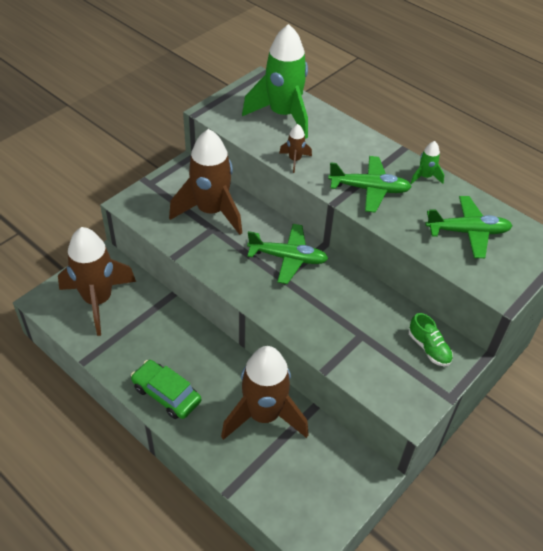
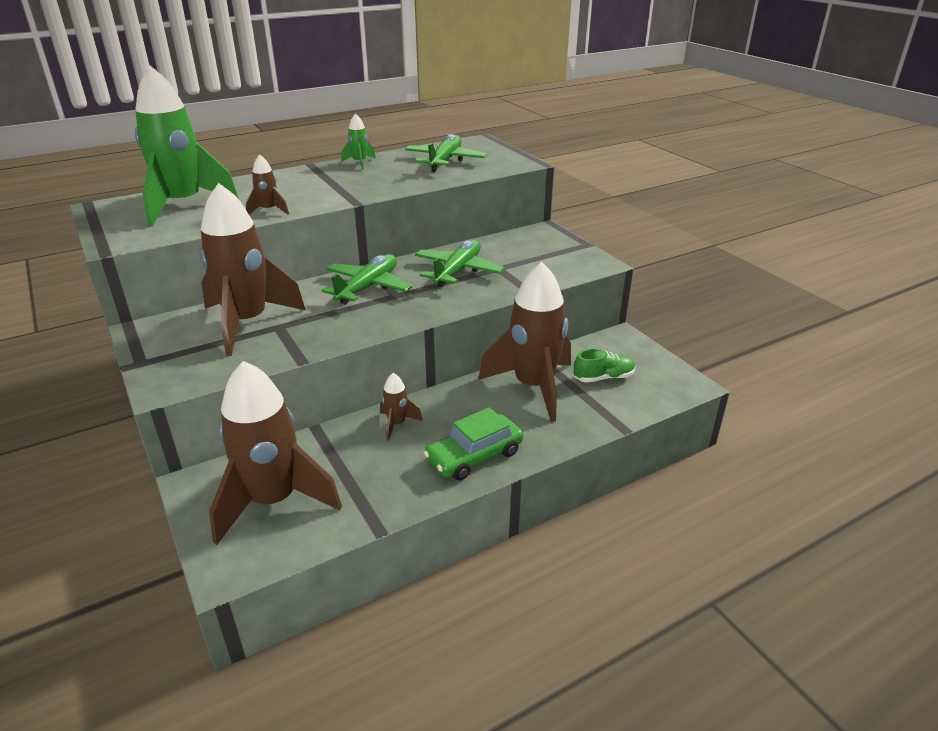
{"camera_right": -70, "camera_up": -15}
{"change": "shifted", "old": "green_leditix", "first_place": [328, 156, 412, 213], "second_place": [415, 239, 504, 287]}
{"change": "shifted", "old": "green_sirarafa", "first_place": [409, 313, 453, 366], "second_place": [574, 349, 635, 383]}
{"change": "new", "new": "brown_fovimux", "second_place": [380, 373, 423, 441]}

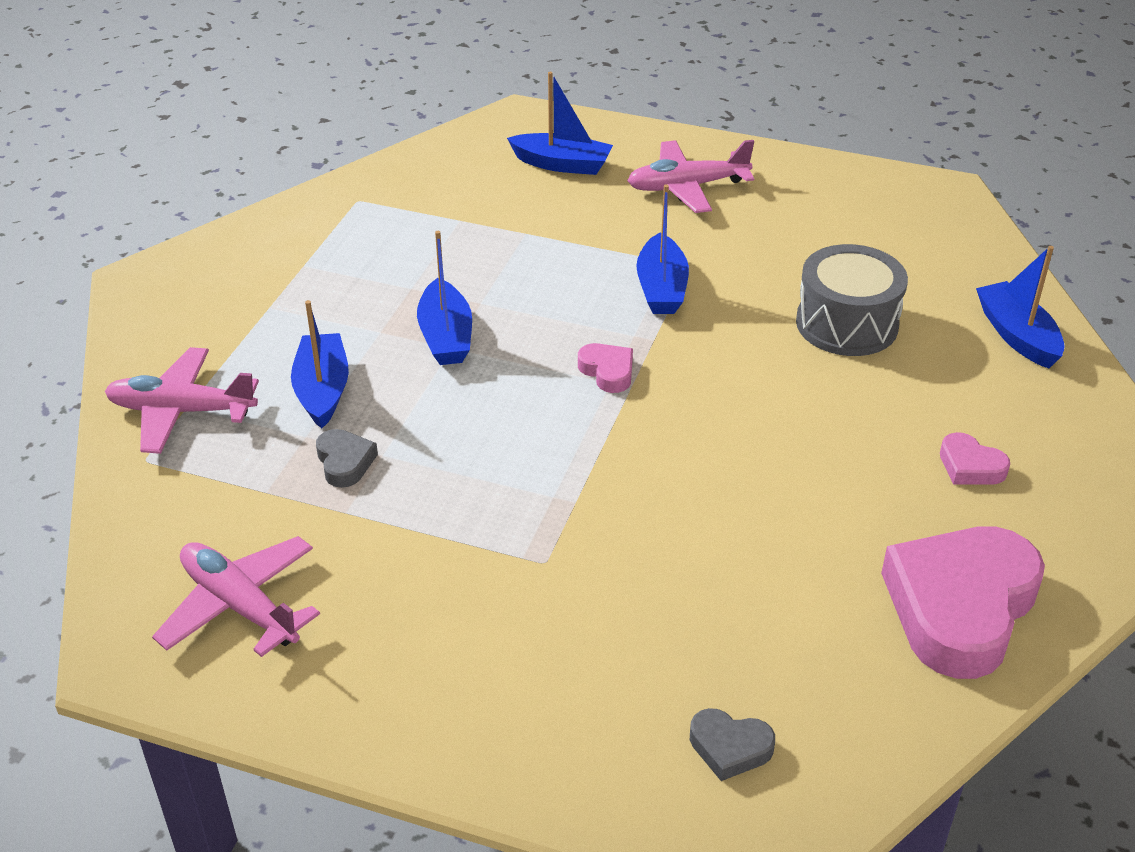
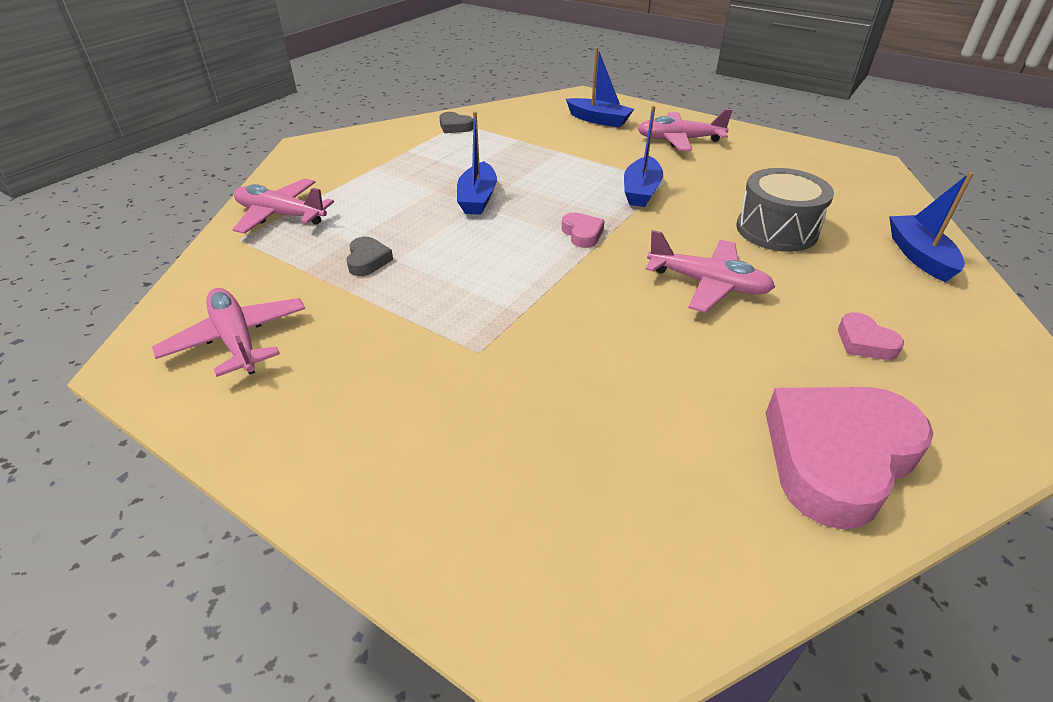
{"camera_right": 15, "camera_up": 0}
{"change": "gone", "old": "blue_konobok", "first_place": [291, 300, 349, 429]}
{"change": "shifted", "old": "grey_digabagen", "first_place": [690, 708, 775, 781], "second_place": [439, 112, 473, 133]}
{"change": "new", "new": "pink_leditix", "second_place": [645, 230, 775, 313]}

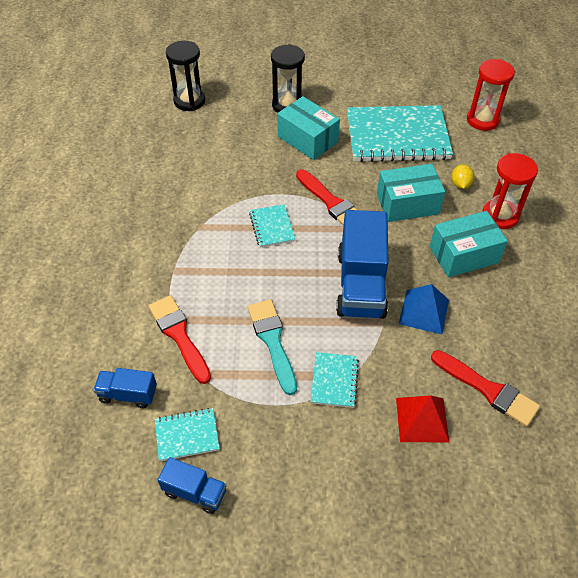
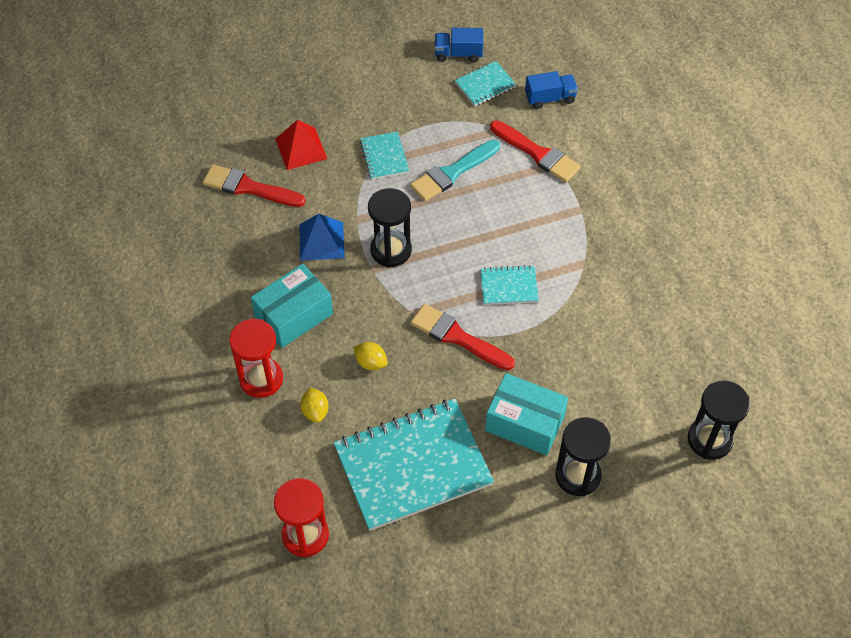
{"camera_right": 160, "camera_up": 5}
{"change": "rotated", "old": "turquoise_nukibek", "first_place": [248, 299, 297, 395], "second_place": [410, 140, 500, 201], "degrees": 90}
{"change": "rotated", "old": "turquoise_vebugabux", "first_place": [249, 204, 296, 248], "second_place": [480, 265, 539, 305], "degrees": -60}
{"change": "swapped", "old": "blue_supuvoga", "new": "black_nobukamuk", "first_place": [336, 210, 389, 319], "second_place": [368, 188, 412, 267]}
{"change": "swapped", "old": "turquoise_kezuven", "new": "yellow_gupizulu", "first_place": [377, 164, 445, 222], "second_place": [353, 342, 388, 370]}

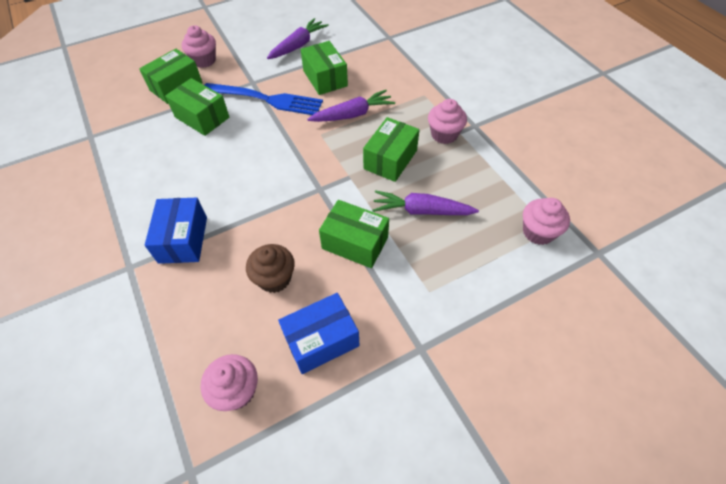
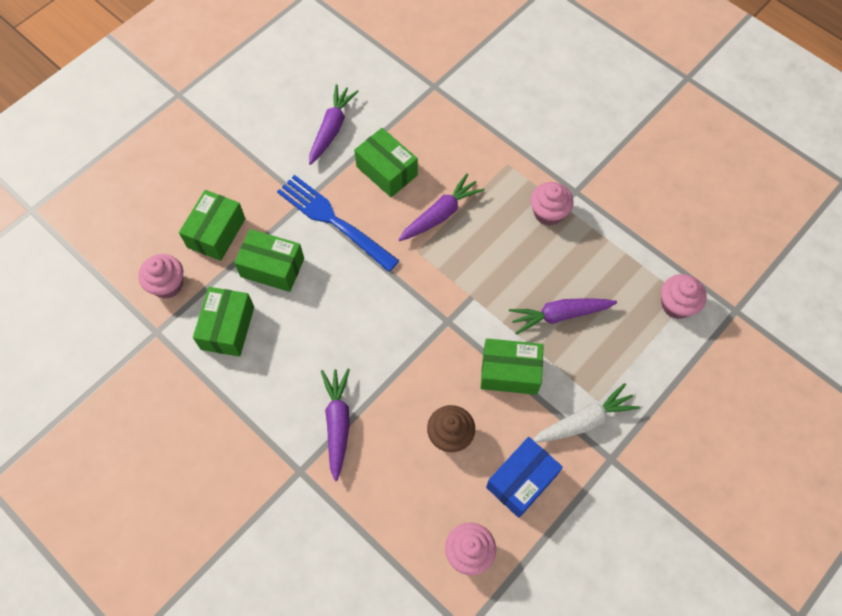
{"camera_right": -20, "camera_up": 10}
{"change": "swapped", "old": "blue_kezuven", "new": "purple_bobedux", "first_place": [145, 197, 207, 264], "second_place": [321, 368, 350, 481]}
{"change": "shifted", "old": "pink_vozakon", "first_place": [182, 25, 216, 68], "second_place": [138, 254, 183, 299]}
{"change": "rotated", "old": "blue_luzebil", "first_place": [205, 83, 323, 115], "second_place": [277, 175, 399, 272], "degrees": -135}
{"change": "shifted", "old": "green_kezuven", "first_place": [363, 117, 420, 182], "second_place": [193, 287, 254, 357]}
{"change": "new", "new": "white_bobedux", "second_place": [533, 383, 640, 443]}

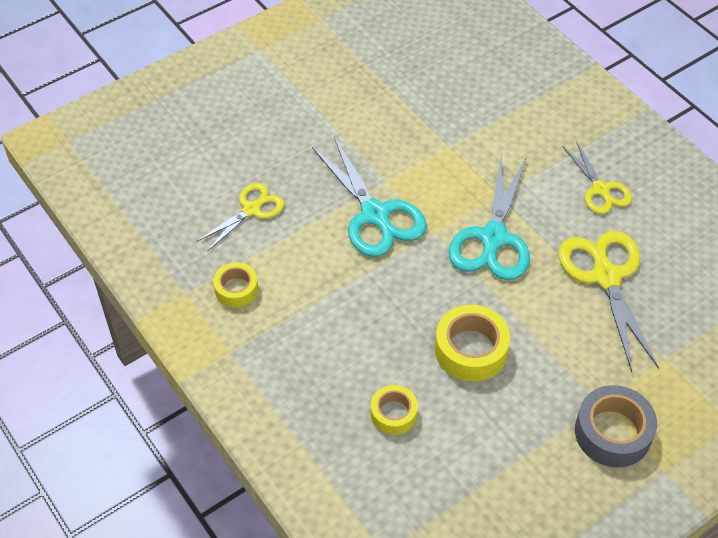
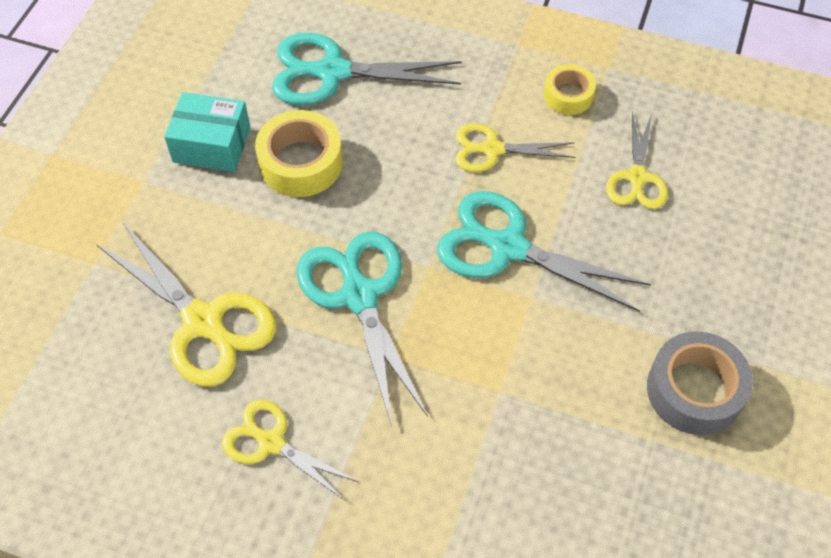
{"camera_right": 145, "camera_up": 5}
{"change": "swapped", "old": "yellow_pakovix", "new": "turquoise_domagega", "first_place": [371, 385, 418, 435], "second_place": [272, 33, 462, 106]}
{"change": "shifted", "old": "grey_pakovix", "first_place": [575, 385, 657, 467], "second_place": [647, 331, 753, 435]}
{"change": "new", "new": "turquoise_kezuven", "second_place": [164, 92, 251, 172]}
{"change": "new", "new": "yellow_domagega", "second_place": [456, 123, 576, 172]}

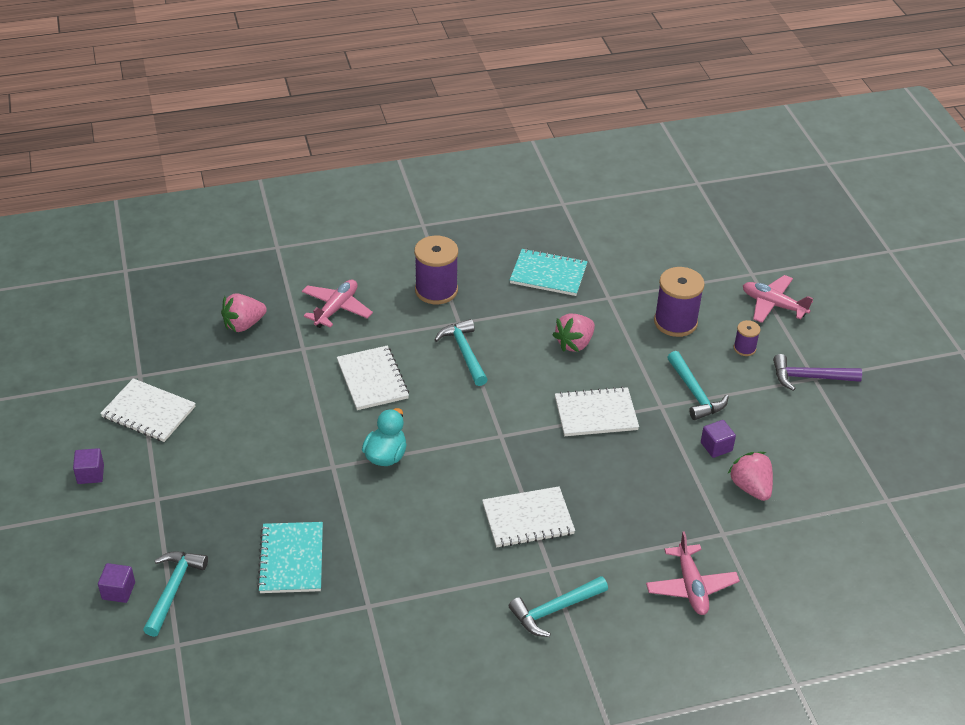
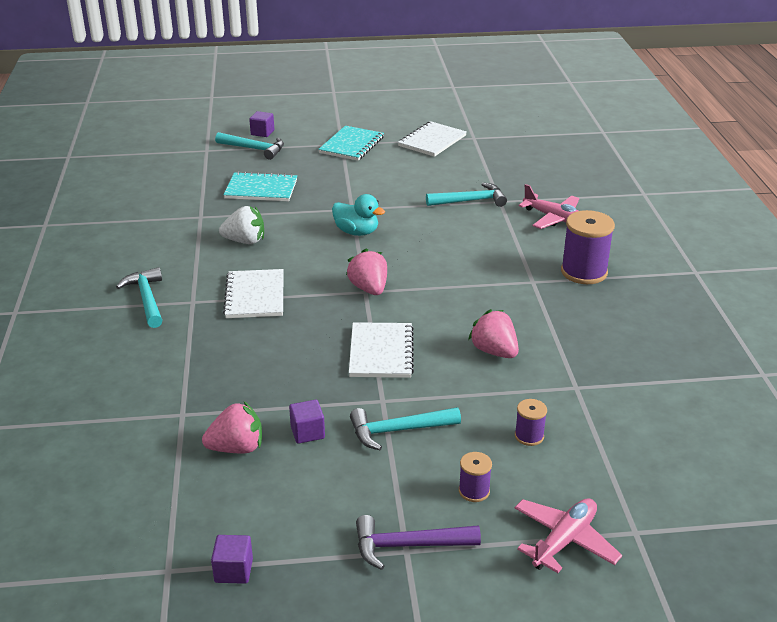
{"camera_right": 100, "camera_up": -10}
{"change": "shifted", "old": "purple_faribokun", "first_place": [73, 448, 104, 484], "second_place": [211, 535, 253, 584]}
{"change": "shifted", "old": "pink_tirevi", "first_place": [221, 293, 267, 332], "second_place": [346, 249, 387, 295]}
{"change": "gone", "old": "white_vebugabux", "first_place": [337, 345, 409, 410]}
{"change": "shifted", "old": "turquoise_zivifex", "first_place": [435, 319, 488, 386], "second_place": [426, 183, 507, 207]}
{"change": "shifted", "old": "turquoise_vebugabux", "first_place": [510, 249, 588, 296], "second_place": [318, 126, 384, 161]}
{"change": "gone", "old": "pink_leditix", "first_place": [646, 531, 740, 615]}
{"change": "scaled", "old": "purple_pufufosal", "first_place": [654, 267, 705, 337], "second_place": [515, 399, 547, 446], "factor": 0.51}
{"change": "rotated", "old": "purple_zivifex", "first_place": [773, 354, 862, 391], "second_place": [356, 515, 481, 570], "degrees": -105}
{"change": "new", "new": "white_tirevi", "second_place": [219, 206, 264, 244]}

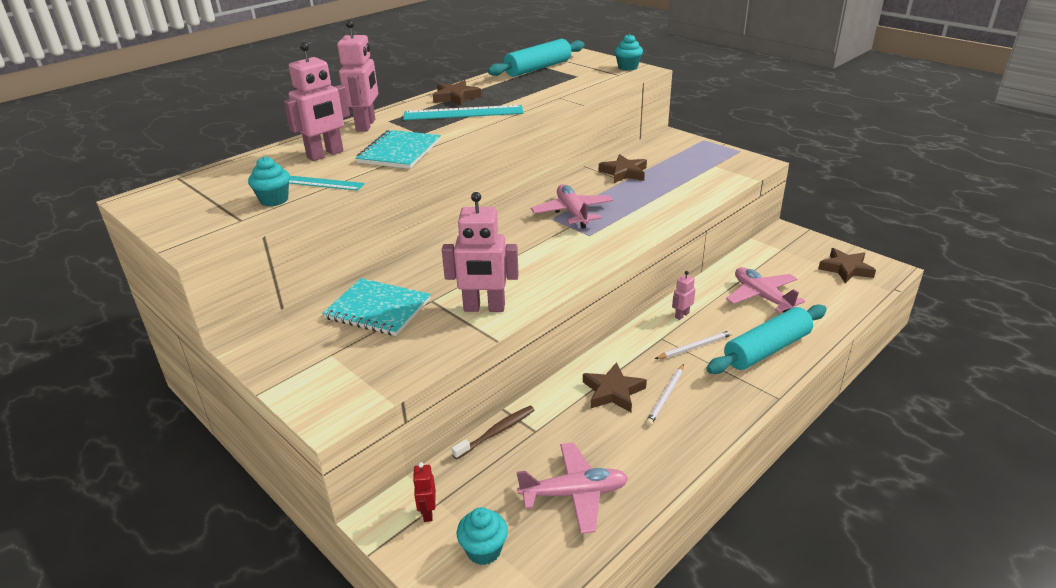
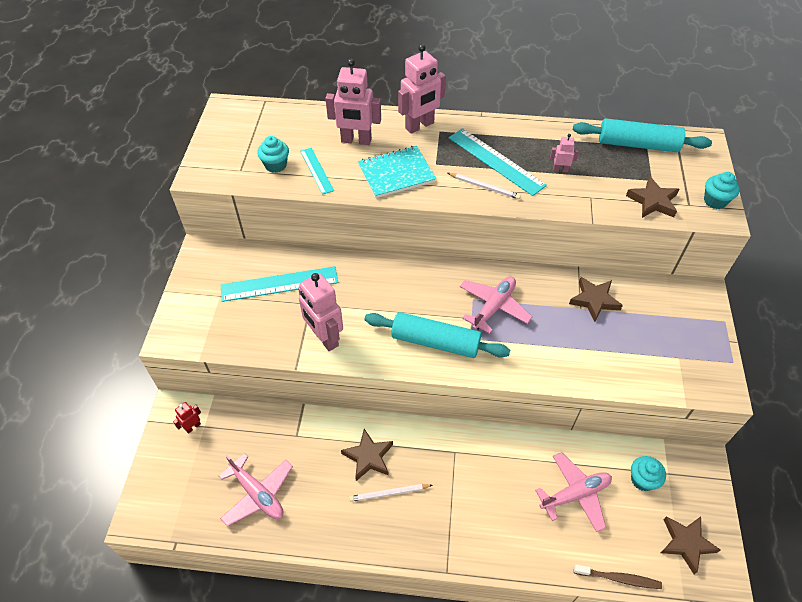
{"camera_right": 50, "camera_up": 20}
{"change": "swapped", "old": "turquoise_vebugabux", "new": "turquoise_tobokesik", "first_place": [322, 278, 431, 336], "second_place": [221, 266, 338, 302]}
{"change": "shifted", "old": "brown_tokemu", "first_place": [433, 80, 481, 106], "second_place": [626, 177, 679, 218]}
{"change": "shifted", "old": "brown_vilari", "first_place": [451, 406, 534, 459], "second_place": [574, 565, 662, 589]}
{"change": "shifted", "old": "turquoise_vozakon", "first_place": [457, 507, 508, 565], "second_place": [631, 456, 666, 491]}
{"change": "shifted", "old": "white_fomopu", "first_place": [655, 330, 733, 359], "second_place": [448, 173, 521, 199]}
{"change": "shifted", "old": "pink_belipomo", "first_place": [672, 271, 696, 320], "second_place": [550, 134, 579, 173]}
{"change": "shifted", "old": "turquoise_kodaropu", "first_place": [706, 305, 827, 374], "second_place": [364, 312, 510, 358]}
{"change": "rotated", "old": "pink_leditix", "first_place": [726, 267, 805, 313], "second_place": [535, 452, 612, 532], "degrees": 45}

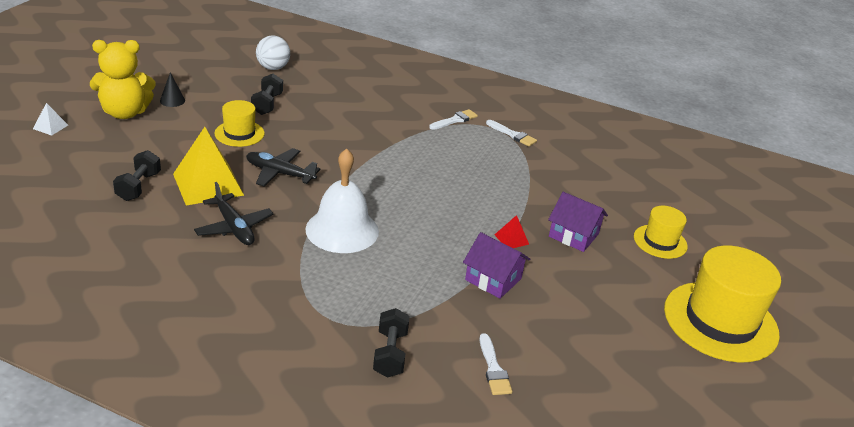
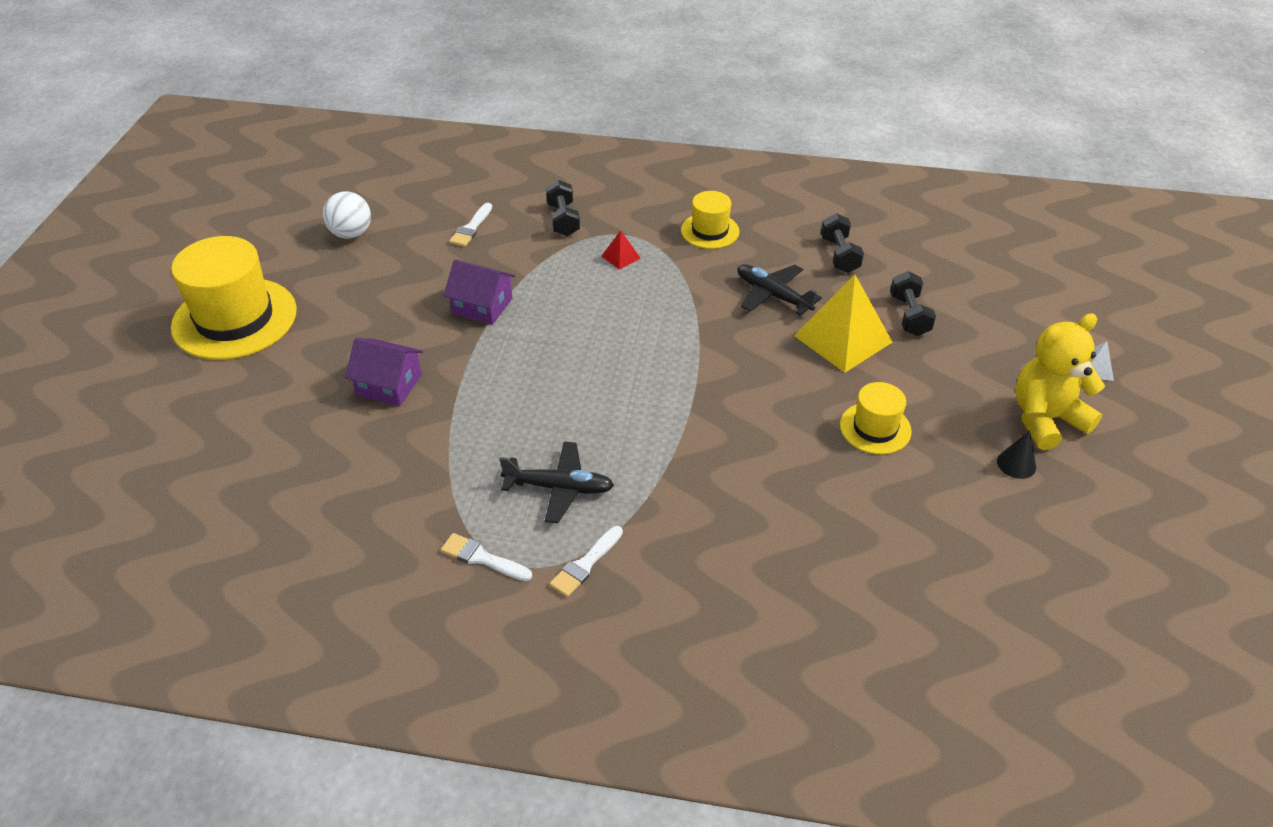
{"camera_right": 170, "camera_up": 10}
{"change": "shifted", "old": "black_leditix", "first_place": [246, 148, 321, 186], "second_place": [499, 442, 614, 523]}
{"change": "shifted", "old": "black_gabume", "first_place": [251, 74, 283, 115], "second_place": [821, 213, 864, 273]}
{"change": "shifted", "old": "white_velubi", "first_place": [256, 36, 290, 70], "second_place": [323, 191, 371, 239]}
{"change": "gone", "old": "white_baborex", "first_place": [306, 148, 379, 253]}
{"change": "rotated", "old": "white_nukibek", "first_place": [479, 333, 512, 395], "second_place": [449, 203, 492, 247], "degrees": -135}
{"change": "shifted", "old": "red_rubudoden", "first_place": [494, 215, 529, 248], "second_place": [601, 230, 640, 270]}
{"change": "shifted", "old": "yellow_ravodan", "first_place": [634, 206, 688, 259], "second_place": [681, 191, 739, 249]}

